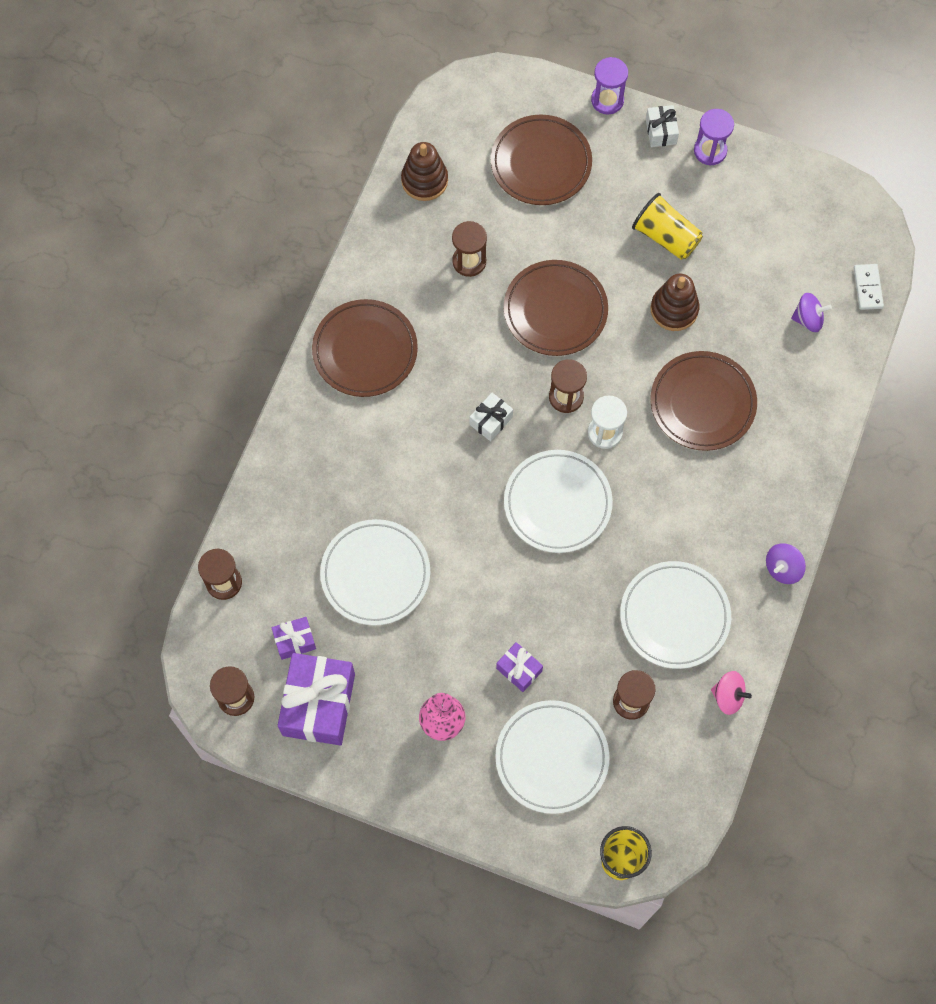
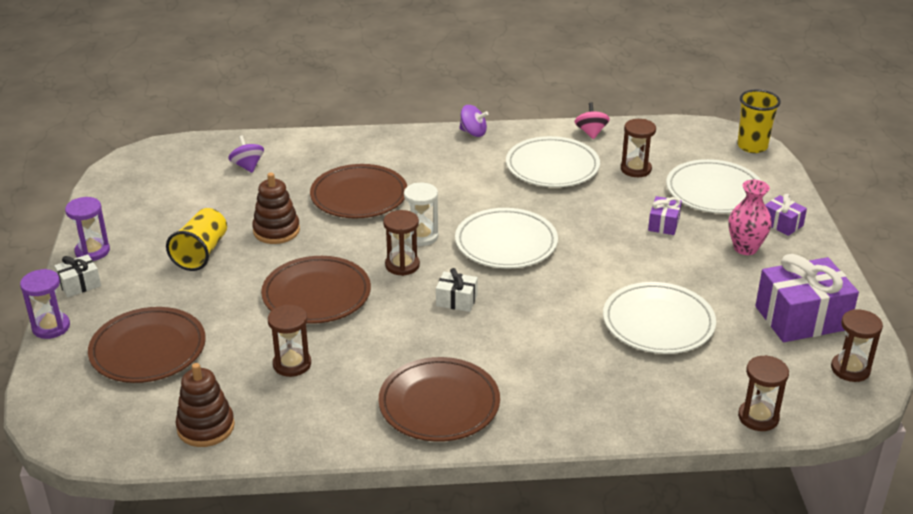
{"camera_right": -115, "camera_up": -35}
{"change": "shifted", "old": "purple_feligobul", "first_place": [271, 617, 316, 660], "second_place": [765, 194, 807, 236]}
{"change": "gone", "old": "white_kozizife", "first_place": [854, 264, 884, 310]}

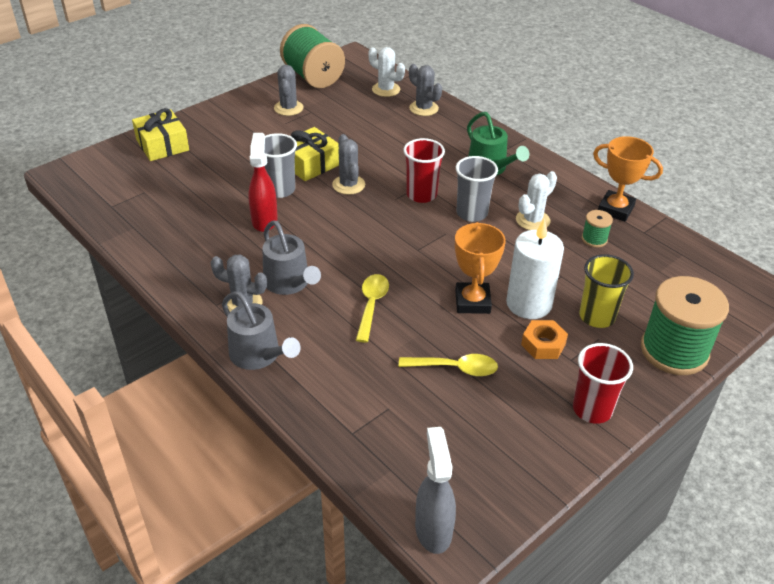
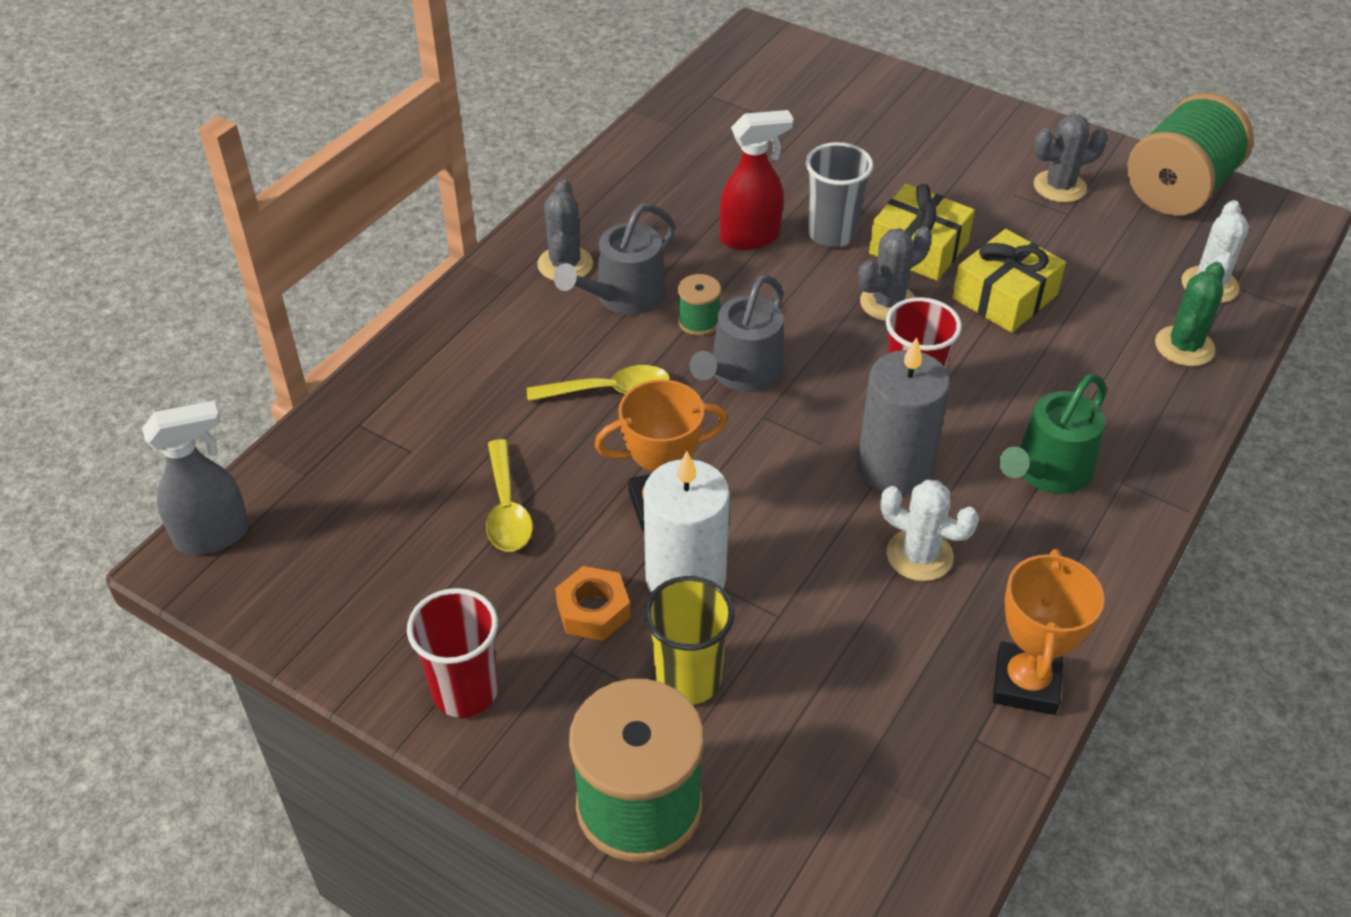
{"camera_right": 75, "camera_up": 5}
{"change": "shifted", "old": "yellow_feligobul", "first_place": [132, 108, 189, 161], "second_place": [952, 229, 1066, 333]}
{"change": "shifted", "old": "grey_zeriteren", "first_place": [222, 291, 301, 370], "second_place": [689, 275, 784, 392]}
{"change": "repainted", "old": "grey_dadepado", "new": "green_dadepado", "first_place": [409, 64, 442, 116], "second_place": [1155, 262, 1225, 366]}
{"change": "swapped", "old": "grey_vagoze", "new": "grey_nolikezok", "first_place": [456, 156, 498, 222], "second_place": [857, 337, 950, 495]}
{"change": "shifted", "old": "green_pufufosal", "first_place": [582, 210, 613, 247], "second_place": [678, 274, 721, 336]}

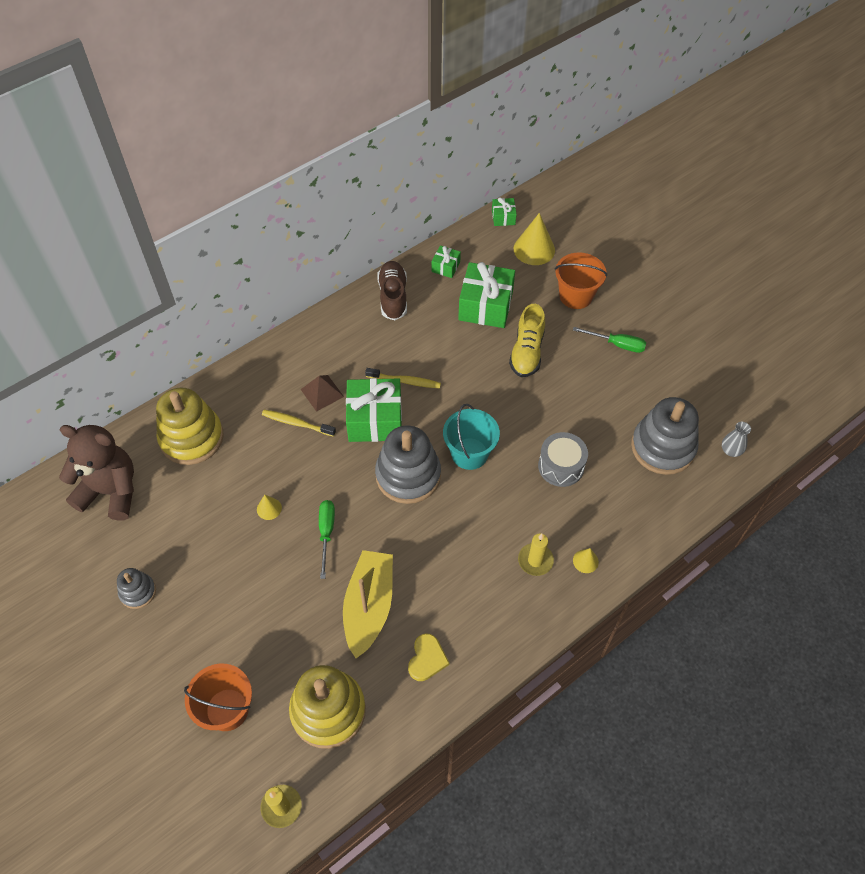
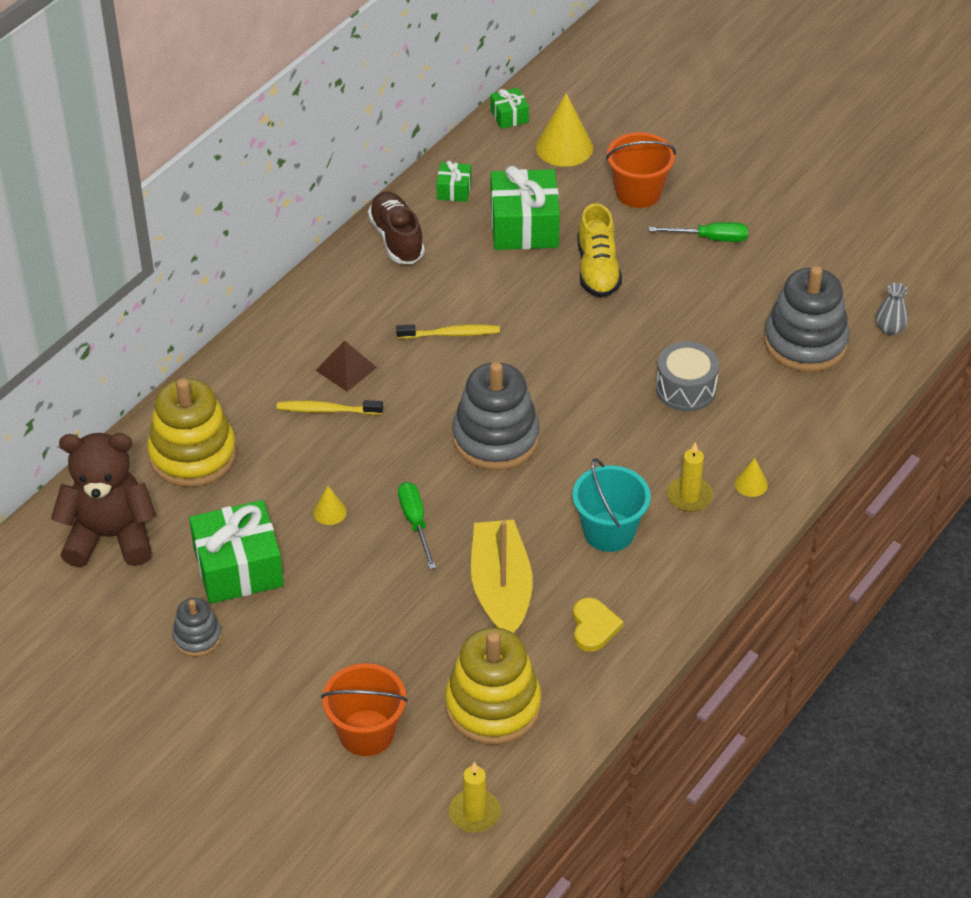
{"camera_right": -15, "camera_up": -10}
{"change": "shifted", "old": "green_feligobul", "first_place": [346, 378, 402, 442], "second_place": [189, 500, 284, 604]}
{"change": "shifted", "old": "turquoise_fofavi", "first_place": [443, 404, 500, 470], "second_place": [572, 458, 651, 552]}

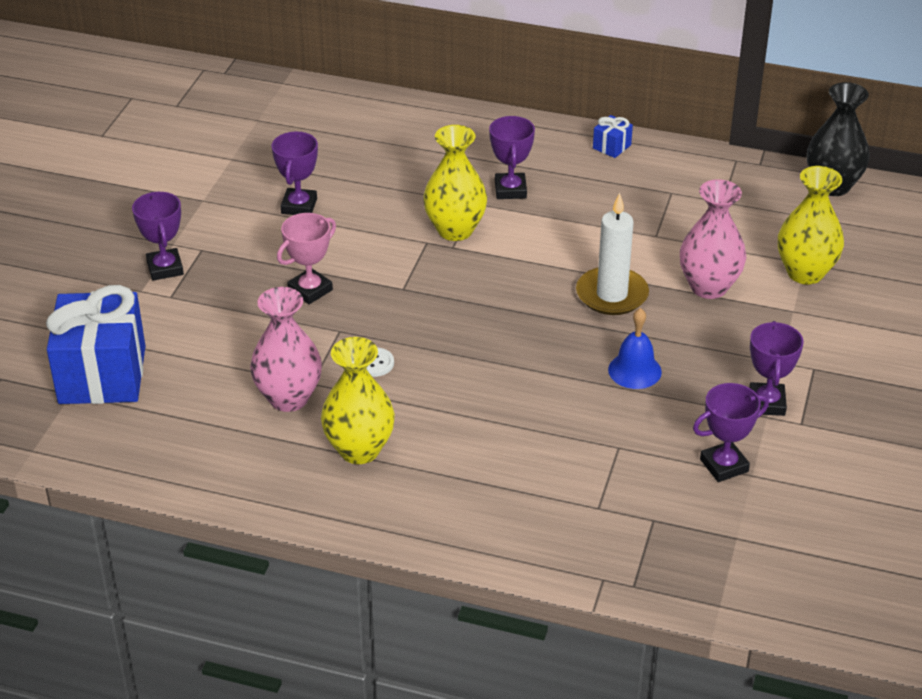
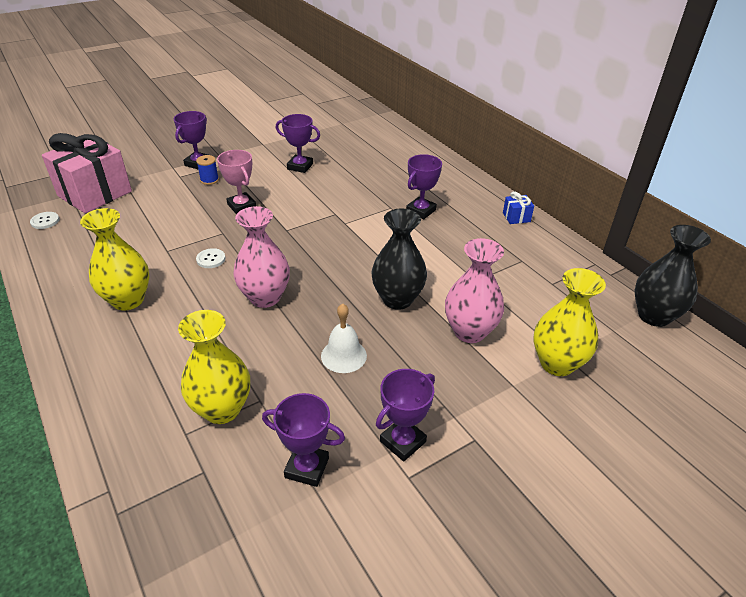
{"camera_right": 40, "camera_up": 0}
{"change": "repainted", "old": "blue_feligobul", "new": "pink_feligobul", "first_place": [46, 285, 145, 404], "second_place": [42, 133, 132, 213]}
{"change": "shifted", "old": "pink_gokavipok", "first_place": [250, 287, 322, 412], "second_place": [233, 206, 290, 308]}
{"change": "rotated", "old": "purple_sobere", "first_place": [271, 132, 318, 215], "second_place": [276, 114, 320, 173], "degrees": 60}
{"change": "rotated", "old": "pink_sobere", "first_place": [277, 213, 336, 304], "second_place": [217, 150, 256, 214], "degrees": 60}
{"change": "shifted", "old": "yellow_gokavipok", "first_place": [423, 125, 487, 241], "second_place": [178, 310, 250, 424]}
{"change": "swapped", "old": "white_nolikezok", "new": "black_gokavipok", "first_place": [576, 193, 649, 315], "second_place": [371, 208, 427, 310]}
{"change": "repainted", "old": "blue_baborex", "new": "white_baborex", "first_place": [608, 308, 662, 389], "second_place": [321, 303, 367, 373]}
{"change": "new", "new": "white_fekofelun", "second_place": [30, 212, 59, 229]}
{"change": "new", "new": "blue_pufufosal", "second_place": [196, 155, 219, 185]}

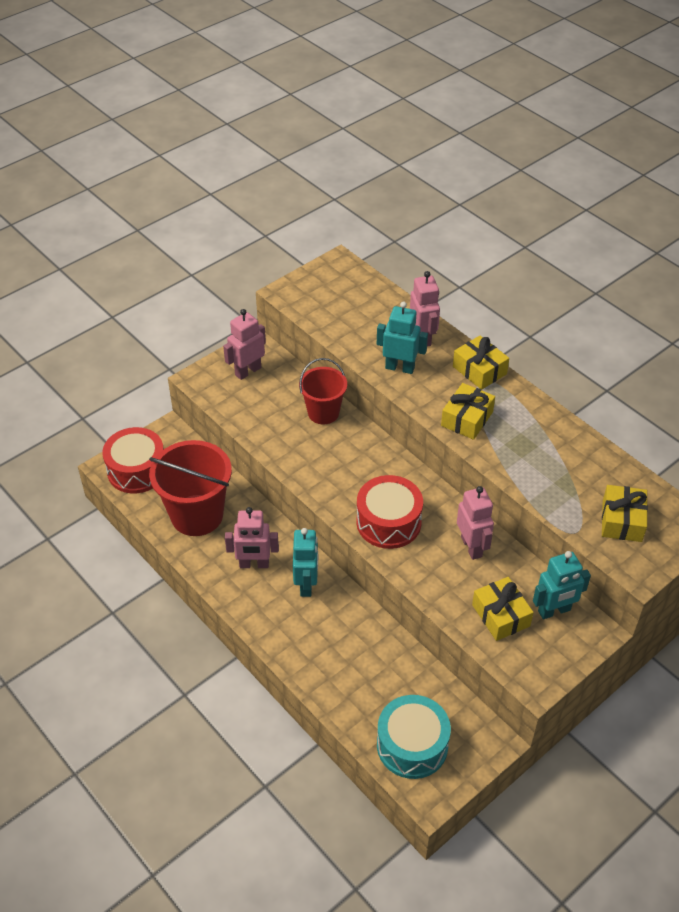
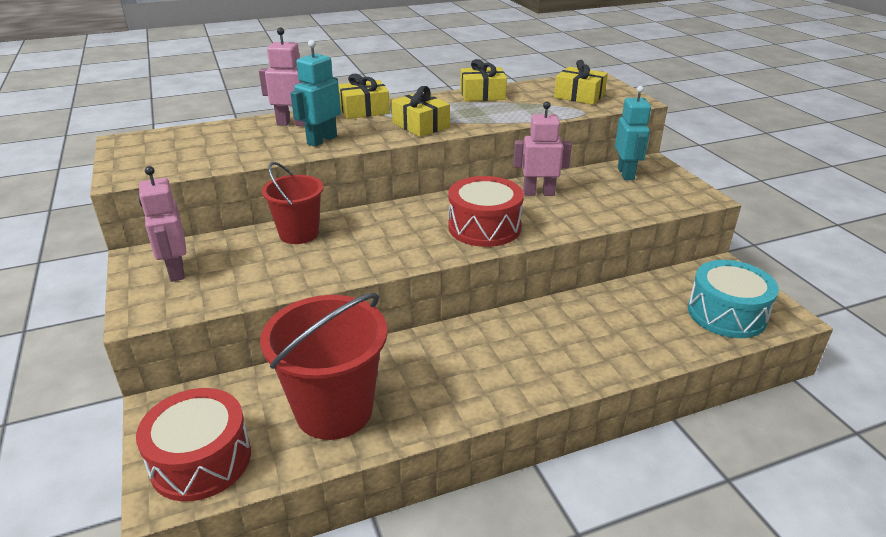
{"camera_right": -70, "camera_up": -15}
{"change": "gone", "old": "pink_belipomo", "first_place": [225, 507, 279, 568]}
{"change": "gone", "old": "turquoise_belipomo", "first_place": [293, 528, 318, 597]}
{"change": "shifted", "old": "yellow_feligobul", "first_place": [472, 577, 534, 641], "second_place": [460, 59, 507, 101]}

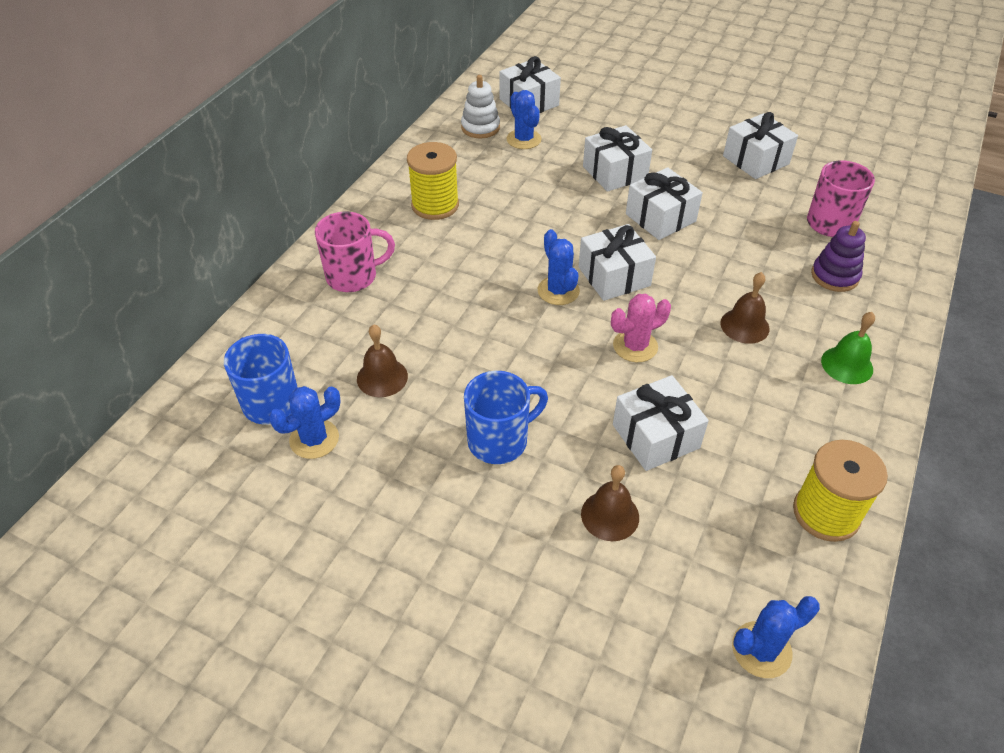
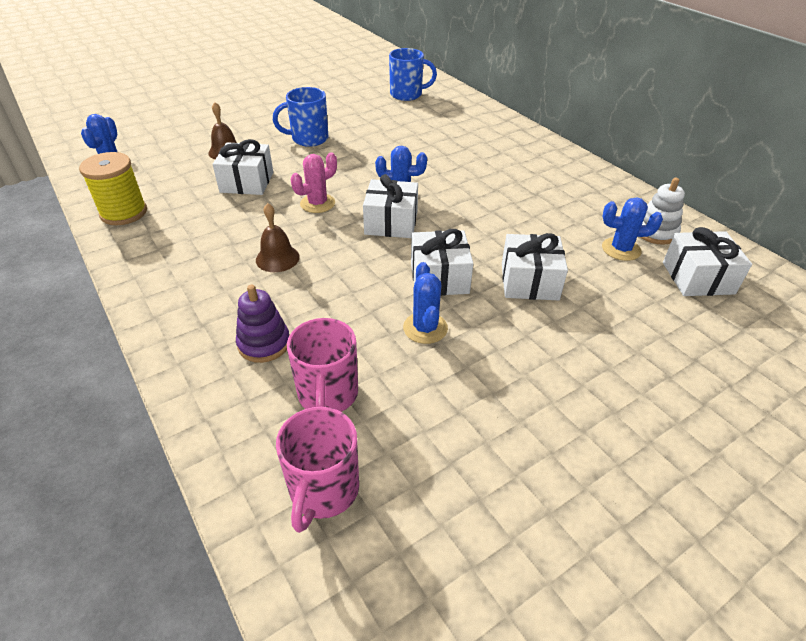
{"camera_right": 120, "camera_up": -5}
{"change": "shifted", "old": "blue_dadepado", "first_place": [269, 386, 340, 459], "second_place": [403, 262, 448, 344]}
{"change": "shifted", "old": "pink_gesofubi", "first_place": [315, 212, 395, 292], "second_place": [276, 407, 359, 533]}
{"change": "gone", "old": "brown_baborex", "first_place": [357, 324, 408, 397]}
{"change": "gone", "old": "yellow_pufufosal", "first_place": [407, 142, 459, 220]}
{"change": "rotated", "old": "blue_gesofubi", "first_place": [464, 371, 548, 464], "second_place": [273, 87, 328, 147], "degrees": 75}
{"change": "rotated", "old": "pink_dadepado", "first_place": [611, 294, 671, 362], "second_place": [291, 152, 337, 213], "degrees": 45}
{"change": "gone", "old": "white_feligobul", "first_place": [723, 112, 798, 179]}
{"change": "gone", "old": "green_baborex", "first_place": [821, 312, 875, 384]}

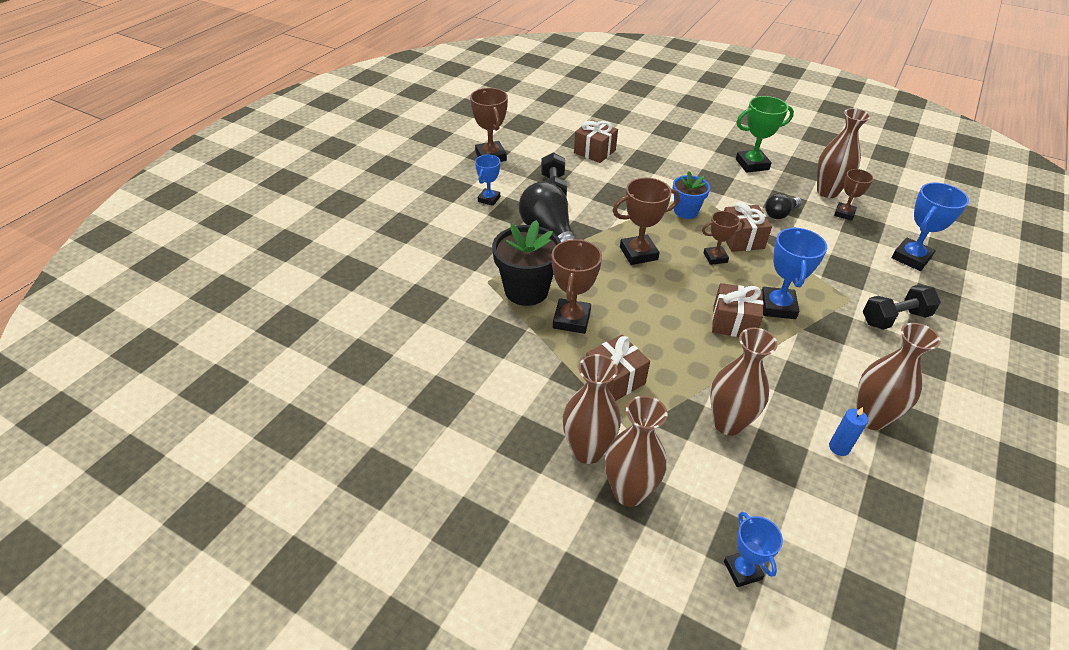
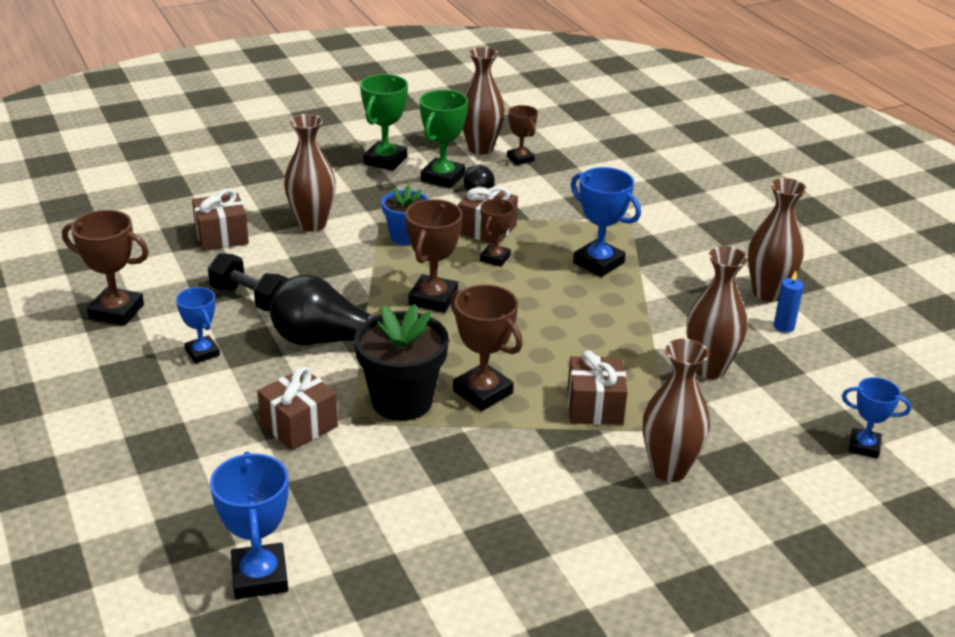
{"camera_right": -55, "camera_up": -10}
{"change": "shifted", "old": "brown_gokavipok", "first_place": [605, 396, 667, 507], "second_place": [284, 114, 336, 232]}
{"change": "shifted", "old": "brown_feligobul", "first_place": [712, 283, 764, 337], "second_place": [257, 367, 338, 450]}
{"change": "gone", "old": "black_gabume", "first_place": [863, 284, 941, 330]}
{"change": "shifted", "old": "blue_sobere", "first_place": [891, 183, 969, 271], "second_place": [210, 452, 289, 599]}
{"change": "new", "new": "green_sobere", "second_place": [419, 90, 468, 189]}

